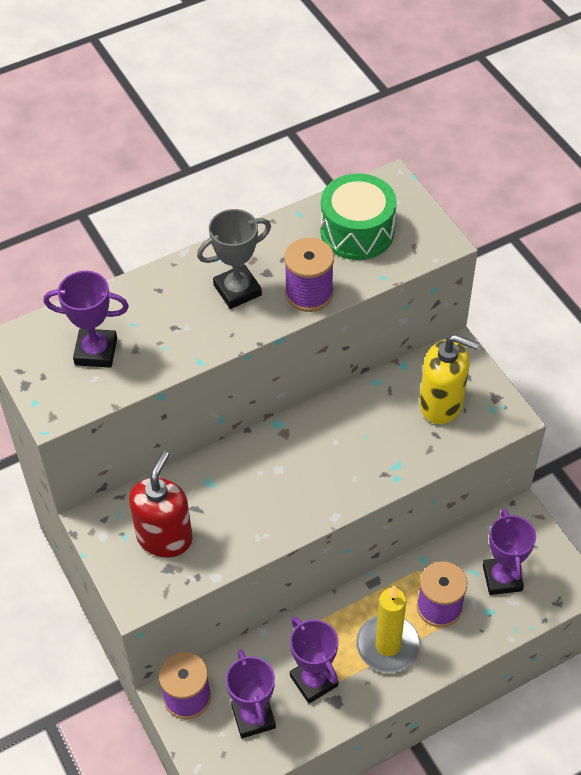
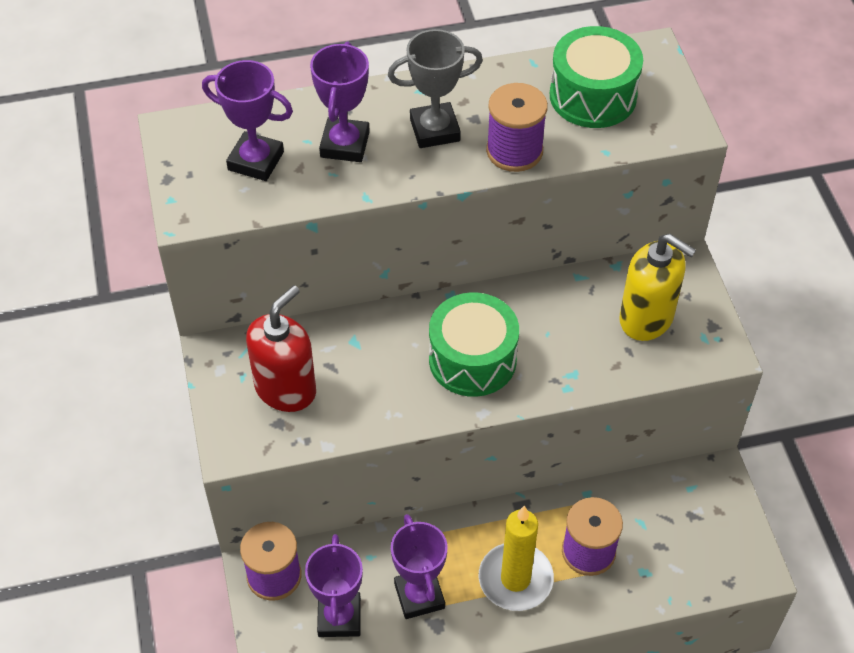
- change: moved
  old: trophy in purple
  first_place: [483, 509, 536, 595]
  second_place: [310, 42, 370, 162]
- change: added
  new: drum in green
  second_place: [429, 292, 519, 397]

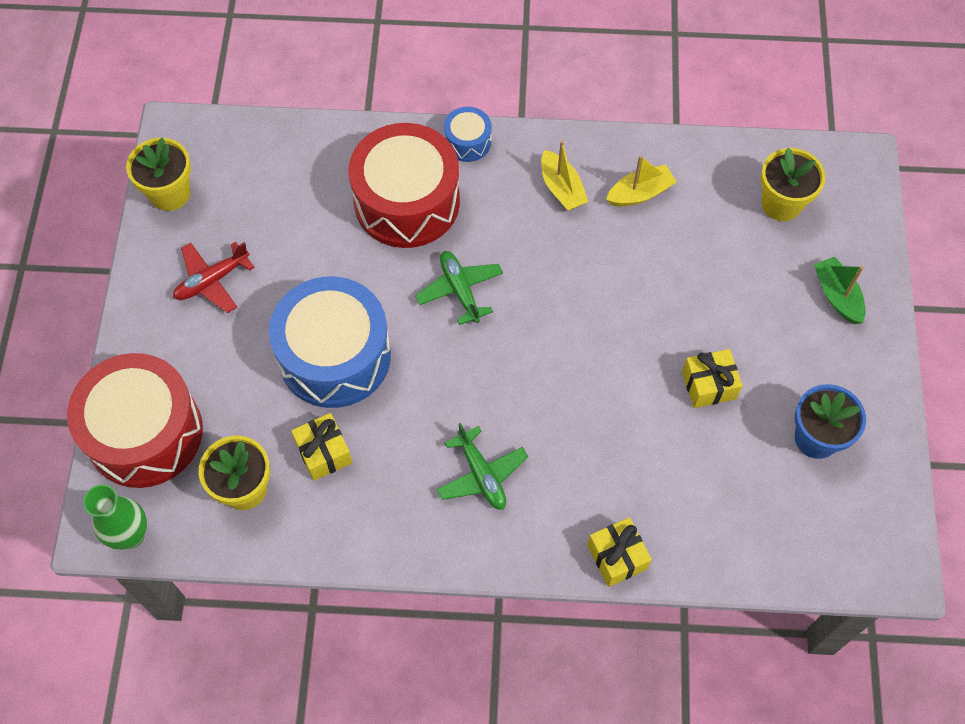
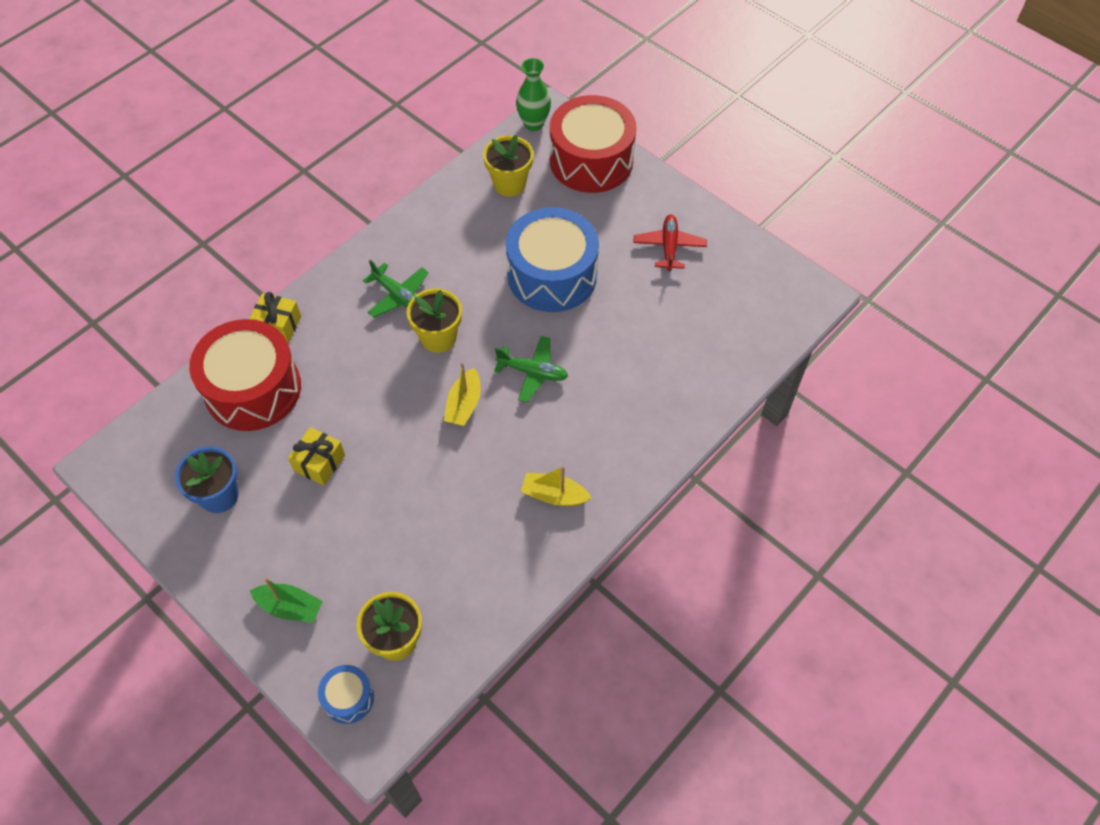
- change: moved
  old: drum in blue
  first_place: [444, 107, 492, 162]
  second_place: [318, 665, 374, 724]
- change: moved
  old: drum in red
  first_place: [349, 123, 460, 248]
  second_place: [189, 319, 301, 431]
- change: moved
  old: flower pot in yellow
  first_place: [126, 138, 191, 211]
  second_place: [407, 288, 462, 353]
- change: moved
  old: boat in yellow
  first_place: [606, 155, 677, 207]
  second_place: [444, 363, 481, 426]
- change: removed
  old: gift in yellow
  first_place: [291, 413, 352, 481]
- change: turned
  old: plane in green
  first_place: [436, 423, 528, 510]
  second_place: [363, 260, 429, 318]
  degrees: -150

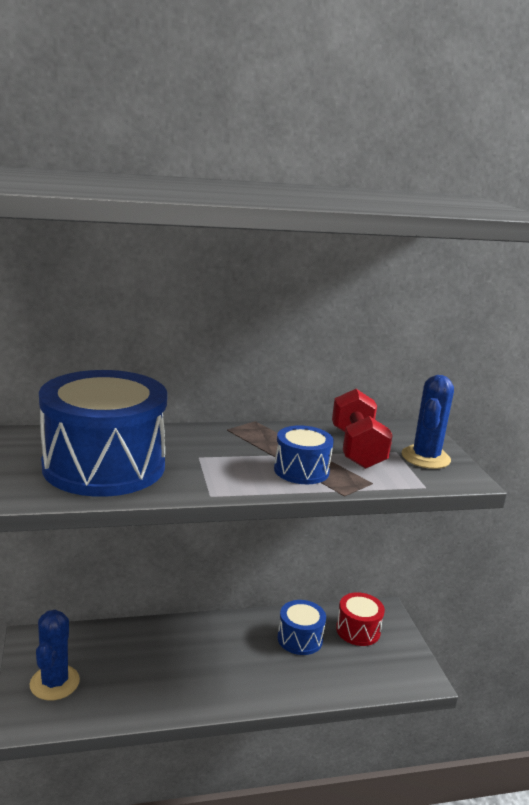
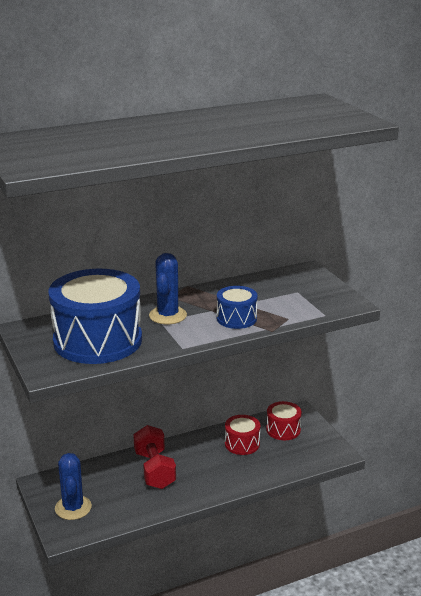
- change: moved
  old: cactus in blue
  first_place: [402, 375, 454, 469]
  second_place: [149, 253, 187, 324]
- change: moved
  old: dumbbell in red
  first_place: [332, 389, 393, 469]
  second_place: [133, 425, 176, 489]
- change: recoloured
  old: drum in blue
  new: drum in red
  first_place: [278, 600, 326, 655]
  second_place: [225, 415, 260, 455]

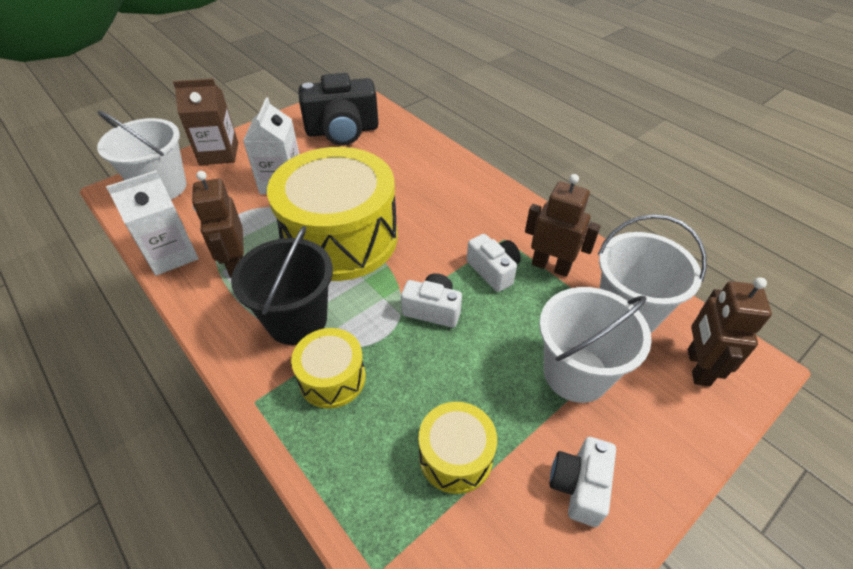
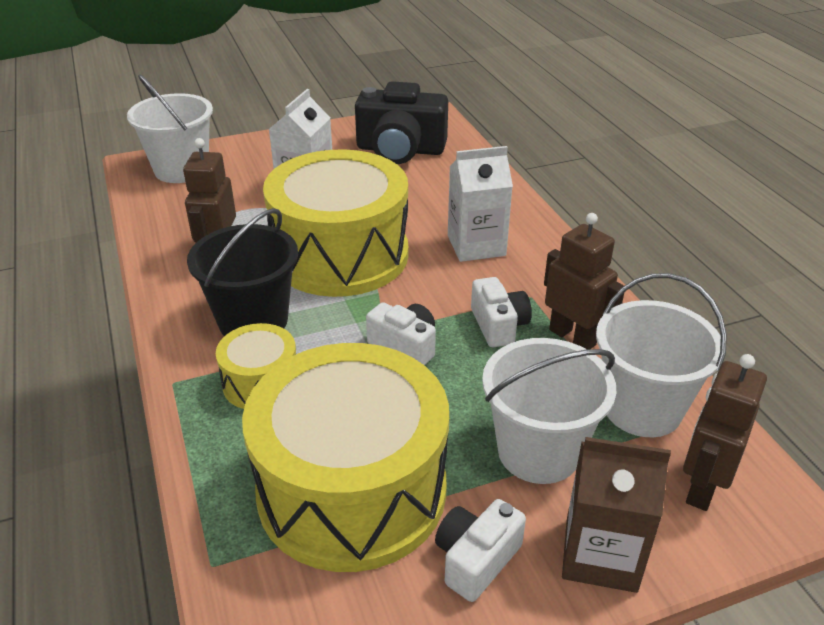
- change: moved
  old: carton in brown
  first_place: [173, 79, 238, 165]
  second_place: [562, 437, 671, 593]
- change: moved
  old: carton in white
  first_place: [106, 170, 199, 276]
  second_place: [448, 146, 513, 262]
- change: resized
  old: drum in yellow
  first_place: [419, 402, 497, 494]
  second_place: [242, 343, 449, 572]
  factor: 2.15

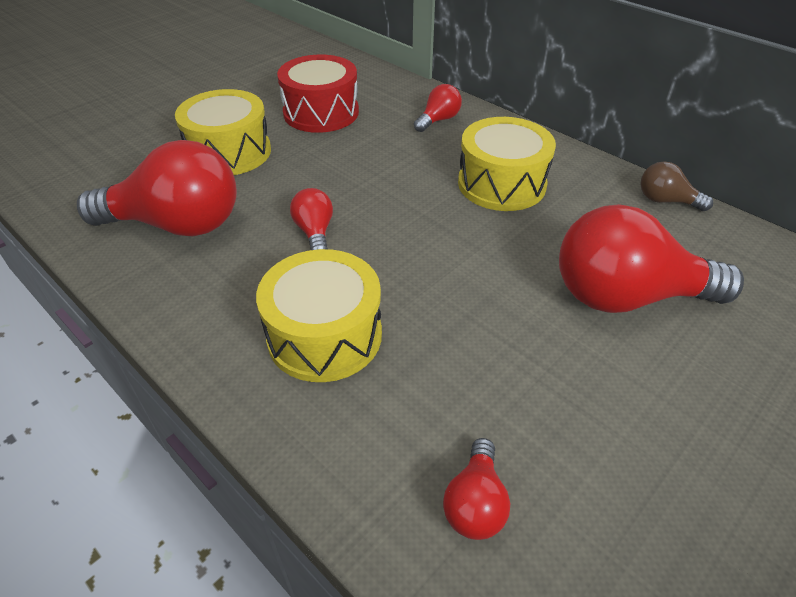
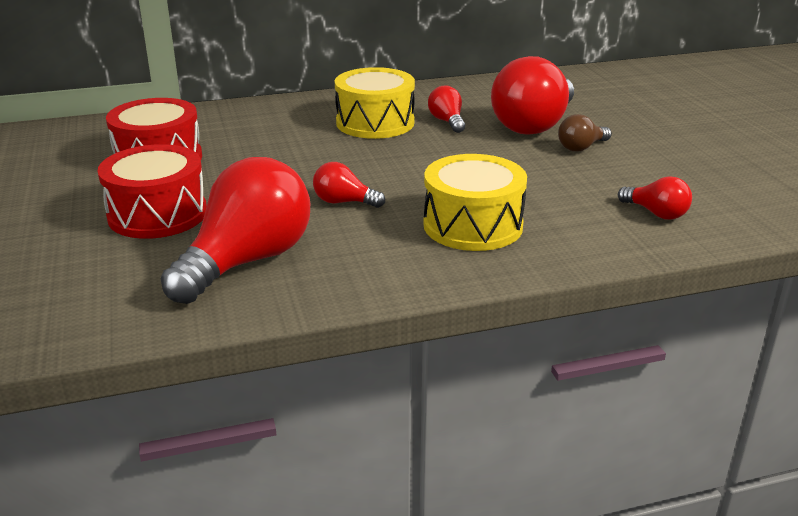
- change: moved
  old: light bulb in red
  first_place: [414, 84, 462, 132]
  second_place: [428, 86, 465, 133]
- change: recoloured
  old: drum in yellow
  new: drum in red
  first_place: [175, 89, 271, 175]
  second_place: [98, 144, 207, 239]
- change: moved
  old: light bulb in brown
  first_place: [640, 161, 713, 211]
  second_place: [558, 114, 612, 152]

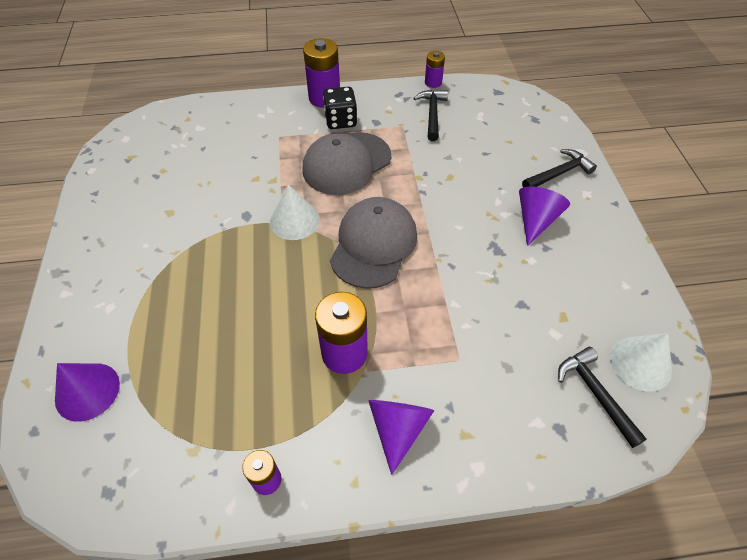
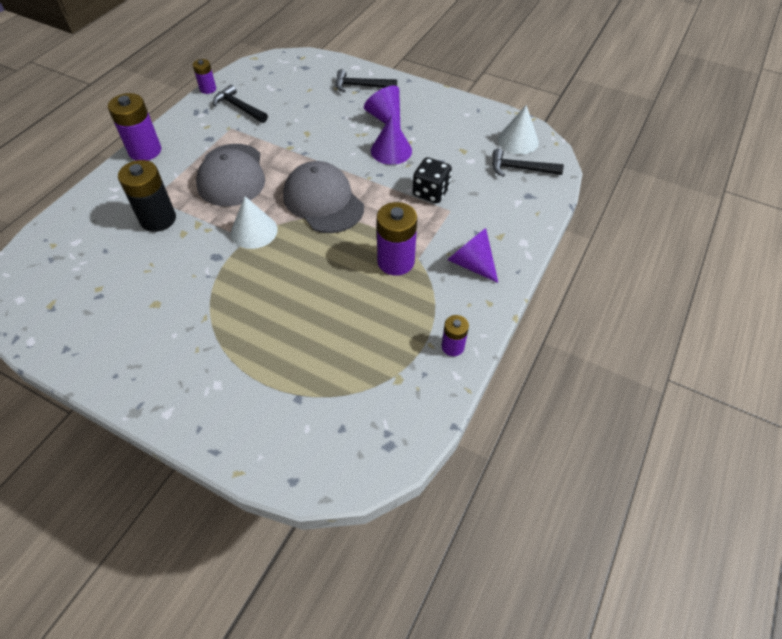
- change: moved
  old: dice in black
  first_place: [323, 87, 357, 129]
  second_place: [413, 157, 452, 203]
- change: turned
  old: hammer in black
  first_place: [522, 149, 597, 187]
  second_place: [336, 69, 397, 92]
  degrees: -90
- change: moved
  old: cone in purple
  first_place: [55, 363, 120, 422]
  second_place: [371, 115, 412, 165]
- change: added
  new: battery in black
  second_place: [118, 160, 176, 232]

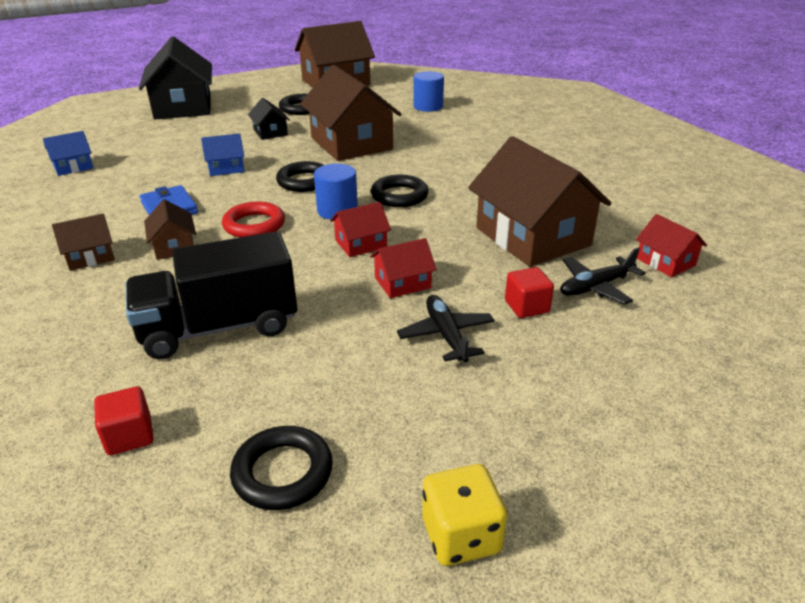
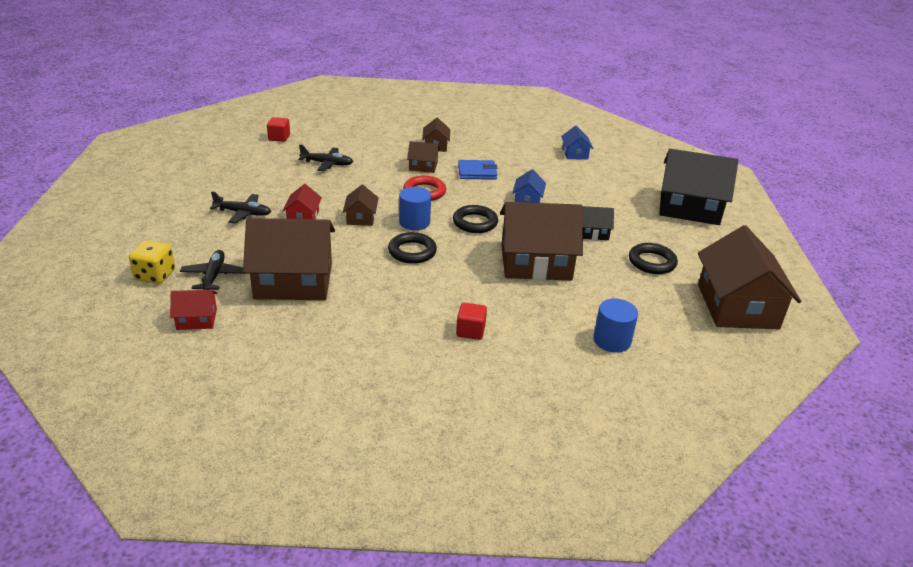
- change: recoloured
  old: house in red
  new: house in brown
  first_place: [330, 202, 391, 257]
  second_place: [343, 185, 379, 226]
- change: replaced
  old: truck in black
  new: plane in black
  first_place: [126, 231, 297, 359]
  second_place: [299, 144, 353, 171]
- change: moved
  old: cube in red
  first_place: [505, 267, 554, 318]
  second_place: [456, 303, 487, 340]
- change: removed
  old: ring in black
  first_place: [230, 426, 333, 510]
- change: moved
  old: dice in yellow
  first_place: [422, 464, 507, 566]
  second_place: [129, 240, 175, 284]

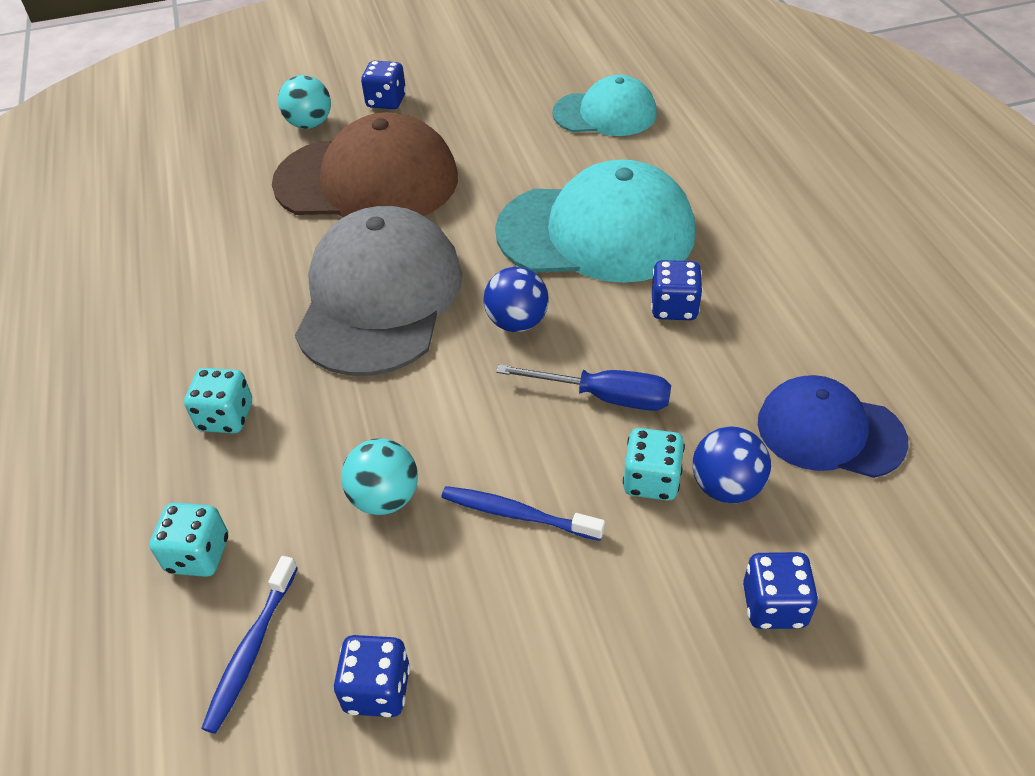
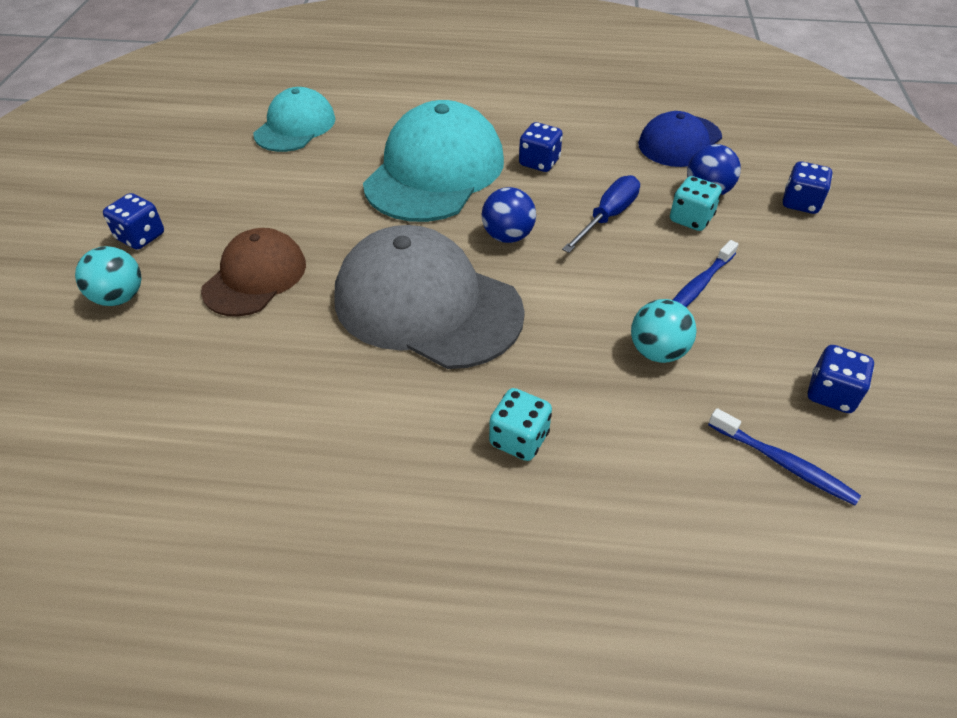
- change: resized
  old: cap in brown
  first_place: [272, 112, 458, 217]
  second_place: [201, 228, 306, 317]
  factor: 0.6
- change: removed
  old: dice in turquoise
  first_place: [150, 502, 228, 577]

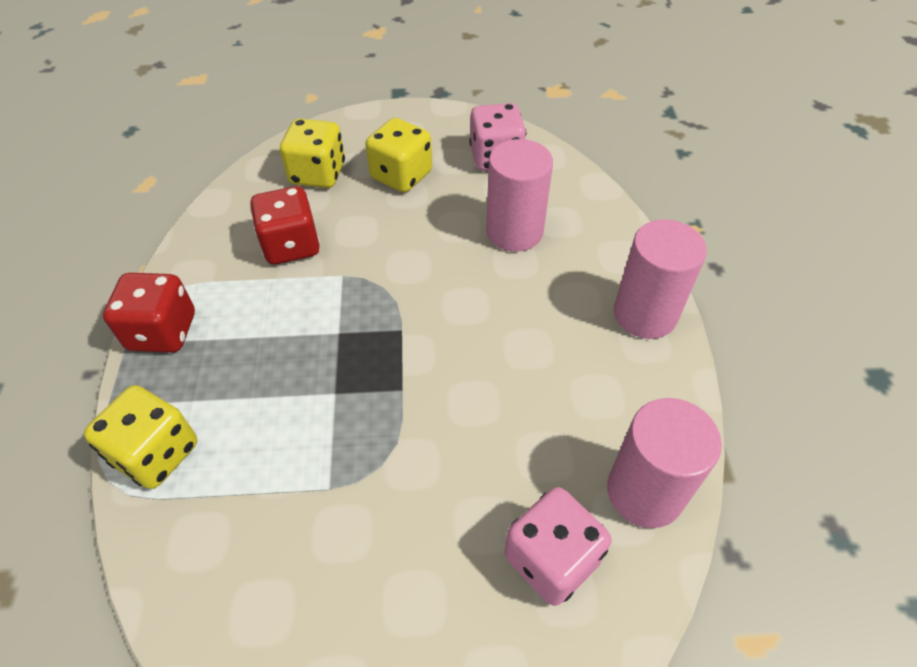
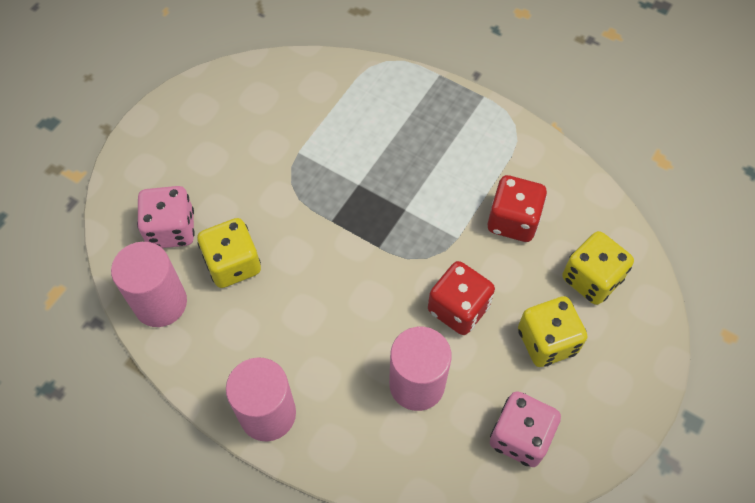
- change: moved
  old: dice in red
  first_place: [103, 273, 195, 353]
  second_place: [428, 261, 495, 335]
- change: moved
  old: dice in yellow
  first_place: [84, 385, 197, 489]
  second_place: [197, 218, 261, 288]

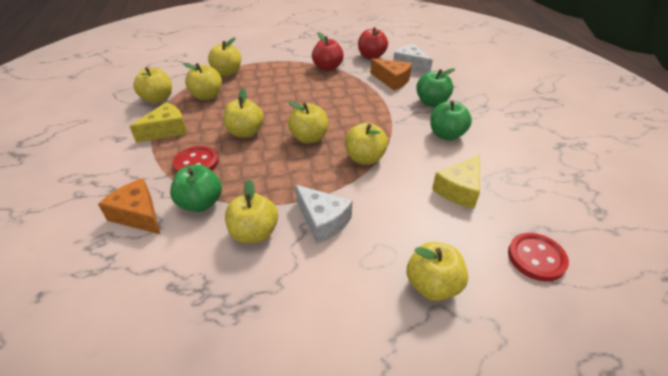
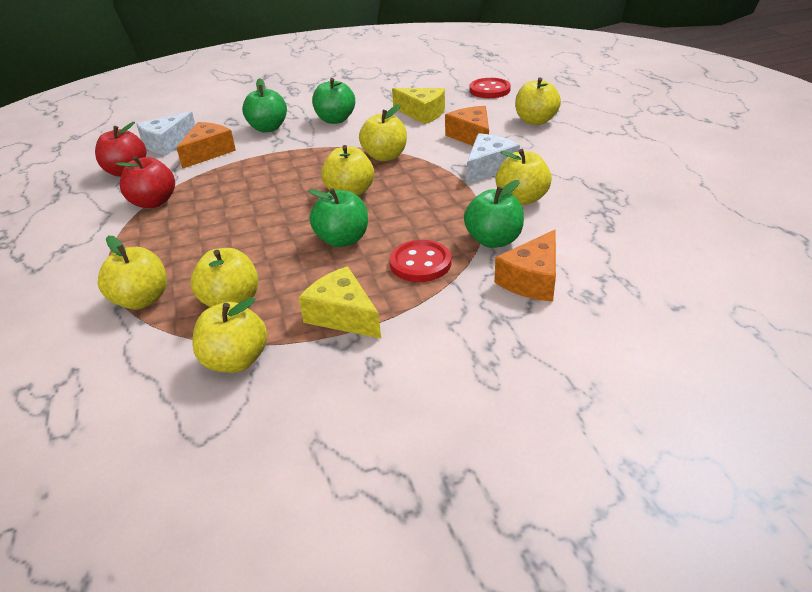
- change: recoloured
  old: apple in yellow
  new: apple in green
  first_place: [223, 88, 264, 138]
  second_place: [308, 188, 368, 247]
- change: added
  new: cheese in orange
  second_place: [445, 106, 489, 146]

